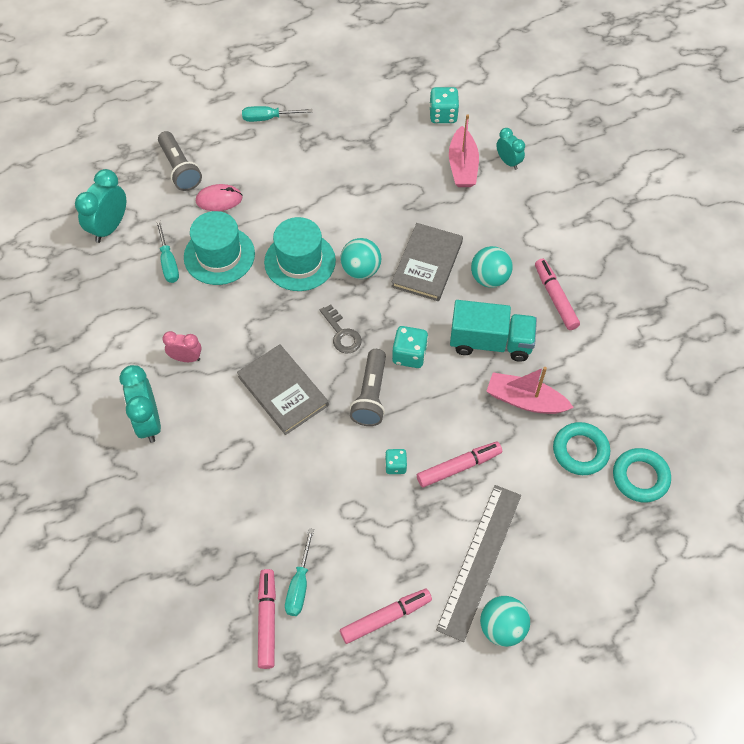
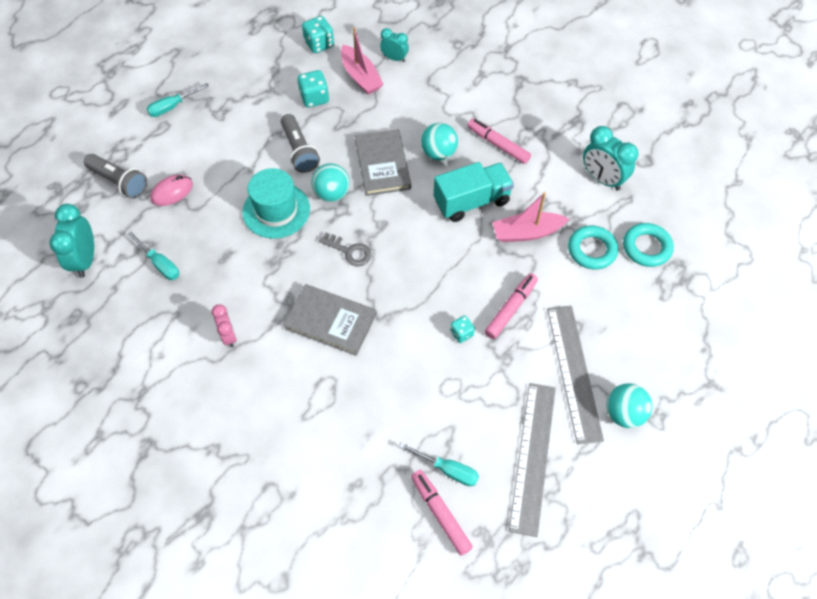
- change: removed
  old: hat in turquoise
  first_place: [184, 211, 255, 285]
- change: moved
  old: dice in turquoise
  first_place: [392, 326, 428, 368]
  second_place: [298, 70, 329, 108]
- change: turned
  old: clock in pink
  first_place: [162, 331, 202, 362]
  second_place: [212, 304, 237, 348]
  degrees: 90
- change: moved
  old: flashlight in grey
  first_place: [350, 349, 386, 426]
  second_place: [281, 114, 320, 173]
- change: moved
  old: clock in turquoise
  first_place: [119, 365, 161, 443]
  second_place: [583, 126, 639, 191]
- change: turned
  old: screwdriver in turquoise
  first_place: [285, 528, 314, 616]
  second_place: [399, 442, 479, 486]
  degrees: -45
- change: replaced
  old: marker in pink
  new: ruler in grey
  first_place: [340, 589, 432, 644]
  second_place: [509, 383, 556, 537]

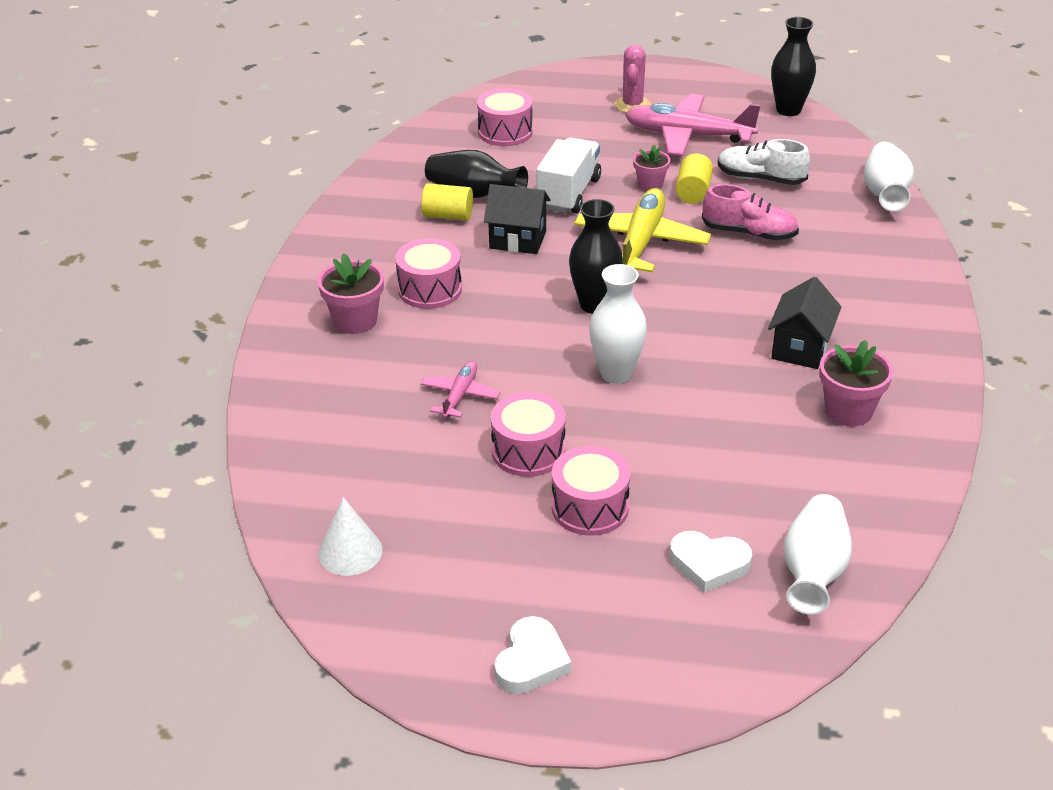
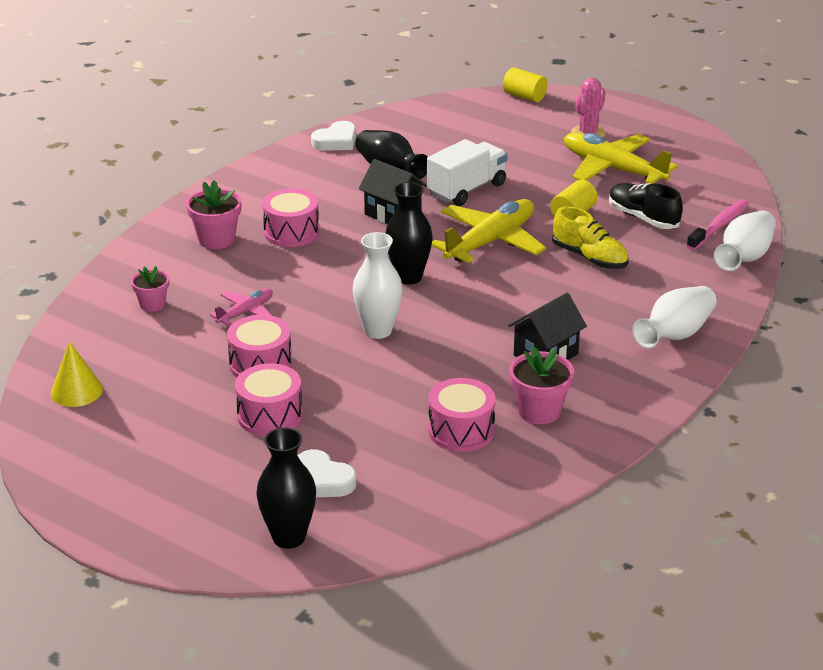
- change: moved
  old: vase in black
  first_place: [771, 17, 816, 116]
  second_place: [256, 427, 316, 549]
- change: moved
  old: drum in pink
  first_place: [477, 88, 533, 146]
  second_place: [428, 378, 496, 452]
- change: recoloured
  old: plane in pink
  new: plane in yellow
  first_place: [625, 94, 761, 156]
  second_place: [564, 132, 678, 184]
- change: recoloured
  old: shoe in white
  new: shoe in black
  first_place: [718, 139, 810, 185]
  second_place: [609, 183, 682, 229]
- change: moved
  old: flower pot in pink
  first_place: [633, 145, 670, 191]
  second_place: [131, 266, 169, 312]
- change: moved
  old: cylinder in yellow
  first_place: [421, 183, 473, 221]
  second_place: [503, 67, 547, 102]
- change: recoloured
  old: shoe in pink
  new: shoe in yellow
  first_place: [702, 184, 799, 240]
  second_place: [552, 206, 629, 269]
- change: moved
  old: vase in white
  first_place: [784, 494, 852, 615]
  second_place: [632, 286, 717, 349]
- change: recoloured
  old: cone in white
  new: cone in yellow
  first_place: [318, 497, 382, 576]
  second_place: [51, 341, 103, 407]
- change: moved
  old: heart in white
  first_place: [494, 616, 571, 694]
  second_place: [311, 121, 356, 151]
- change: added
  new: toothbrush in pink
  second_place: [687, 199, 749, 250]

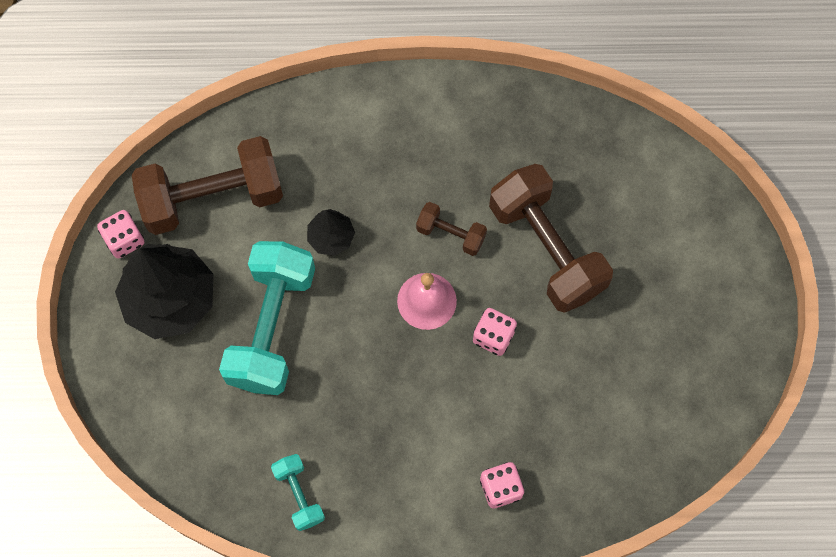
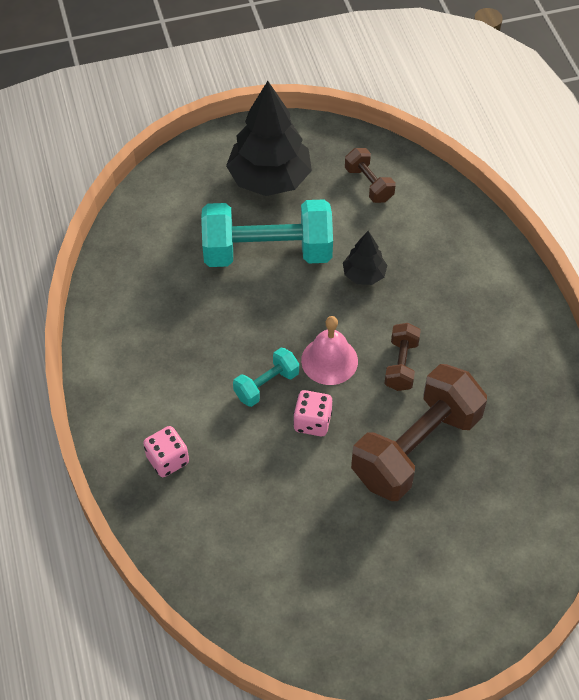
- change: resized
  old: dumbbell in brown
  first_place: [132, 136, 283, 235]
  second_place: [345, 148, 396, 203]
  factor: 0.48
- change: removed
  old: dice in pink
  first_place: [97, 210, 144, 258]
- change: moved
  old: dumbbell in turquoise
  first_place: [271, 454, 325, 531]
  second_place: [233, 348, 299, 407]

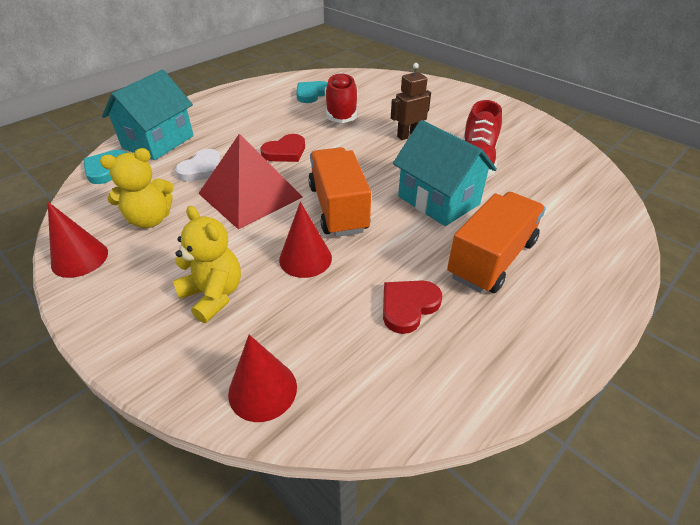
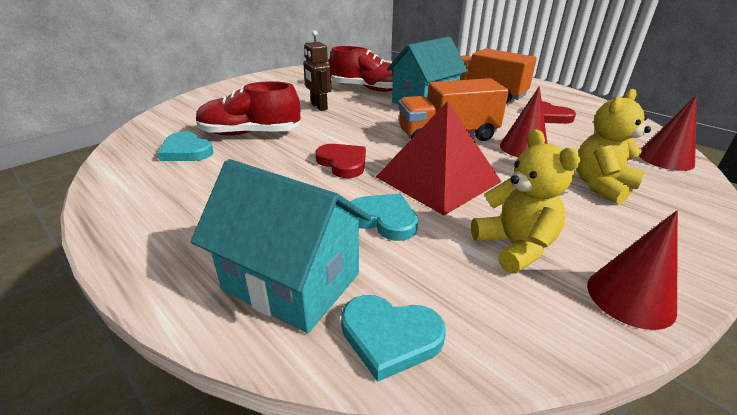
- change: recoloured
  old: heart in white
  new: heart in turquoise
  first_place: [175, 149, 221, 181]
  second_place: [350, 193, 418, 241]

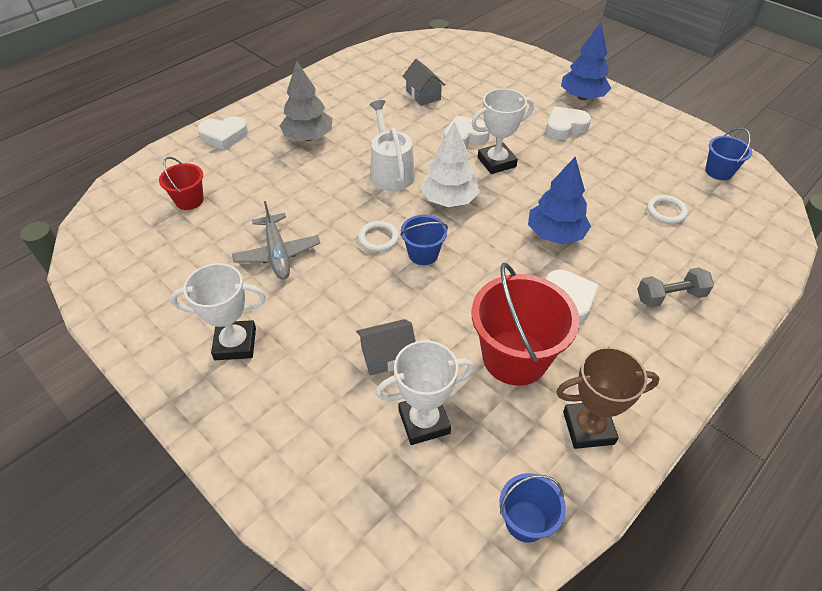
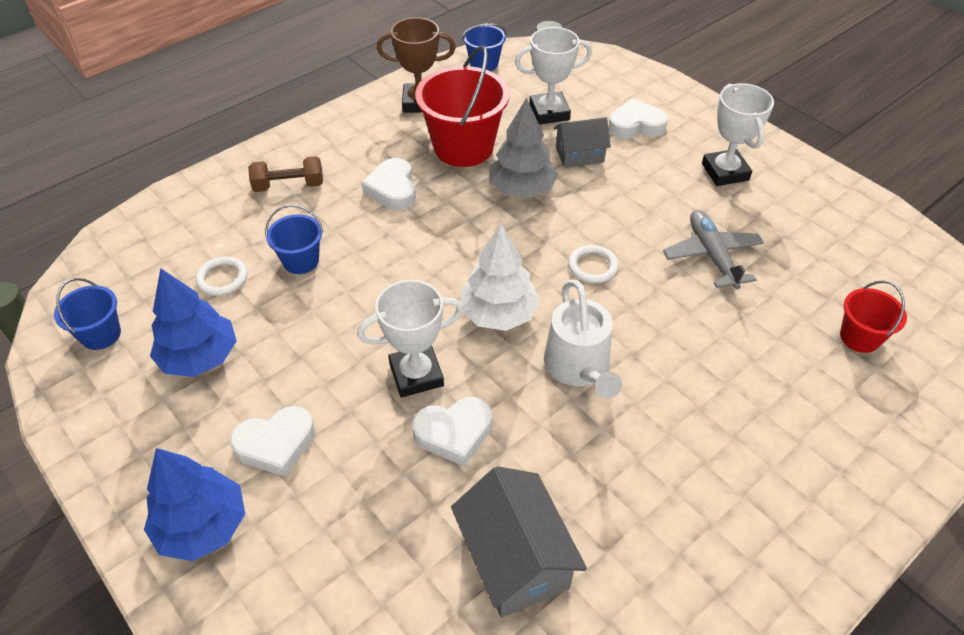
- change: resized
  old: house in grey
  first_place: [403, 59, 445, 106]
  second_place: [451, 466, 587, 618]
  factor: 1.56
- change: moved
  old: tree in grey
  first_place: [280, 61, 332, 141]
  second_place: [489, 98, 558, 198]
- change: moved
  old: heart in white
  first_place: [197, 116, 248, 150]
  second_place: [608, 98, 668, 139]
- change: moved
  old: tree in blue
  first_place: [528, 157, 591, 244]
  second_place: [150, 268, 237, 377]
- change: moved
  old: bucket in blue
  first_place: [400, 215, 448, 265]
  second_place: [265, 205, 323, 274]
- change: turned
  old: trophy in white
  first_place: [170, 263, 266, 360]
  second_place: [702, 83, 774, 186]
  degrees: 75
- change: recoloured
  old: dumbbell in grey
  new: dumbbell in brown
  first_place: [637, 267, 714, 308]
  second_place: [248, 156, 323, 192]

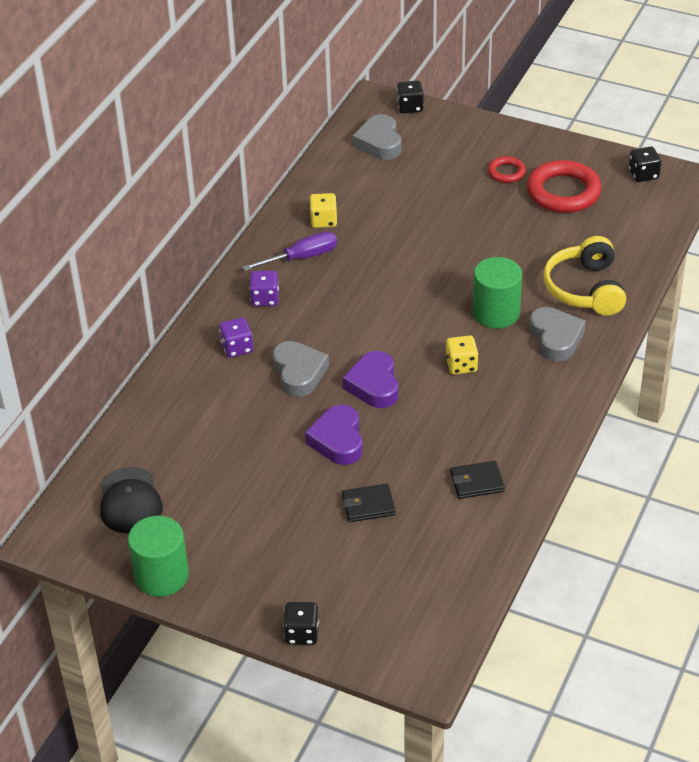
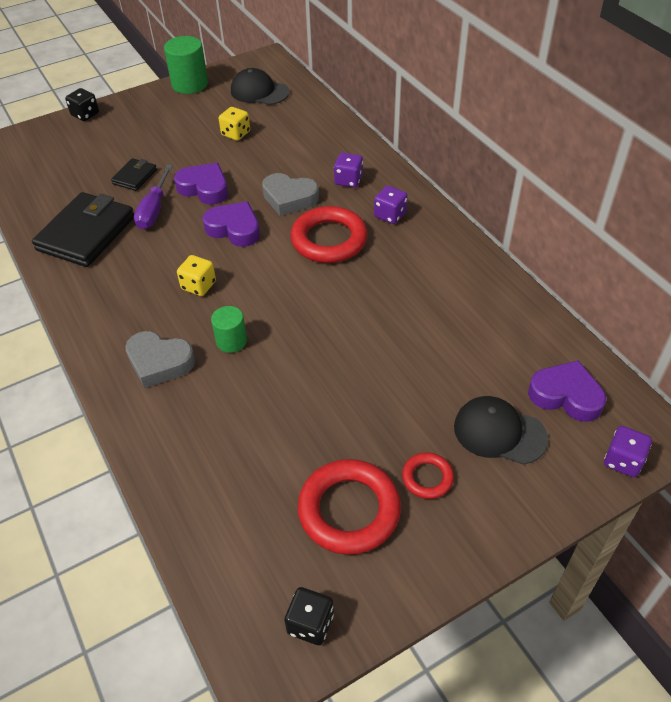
- change: recoloured
  old: dice in black
  new: dice in purple
  first_place: [397, 81, 424, 113]
  second_place: [604, 426, 652, 477]
- change: recoloured
  old: heart in grey
  new: heart in purple
  first_place: [353, 114, 401, 160]
  second_place: [528, 360, 606, 422]
- change: moved
  old: dice in yellow
  first_place: [309, 193, 337, 228]
  second_place: [219, 107, 250, 141]
- change: moved
  old: screwdriver in purple
  first_place: [242, 231, 337, 271]
  second_place: [134, 165, 173, 230]
- change: removed
  old: headphones in yellow
  first_place: [543, 236, 626, 316]
- change: resized
  old: cylinder in green
  first_place: [473, 257, 522, 328]
  second_place: [211, 306, 247, 353]
  factor: 0.61
- change: resized
  old: wallet in black
  first_place: [450, 461, 505, 499]
  second_place: [32, 192, 134, 267]
  factor: 2.02
- change: added
  new: ring in red
  second_place: [291, 206, 368, 263]
- change: added
  new: cap in black
  second_place: [454, 396, 548, 465]

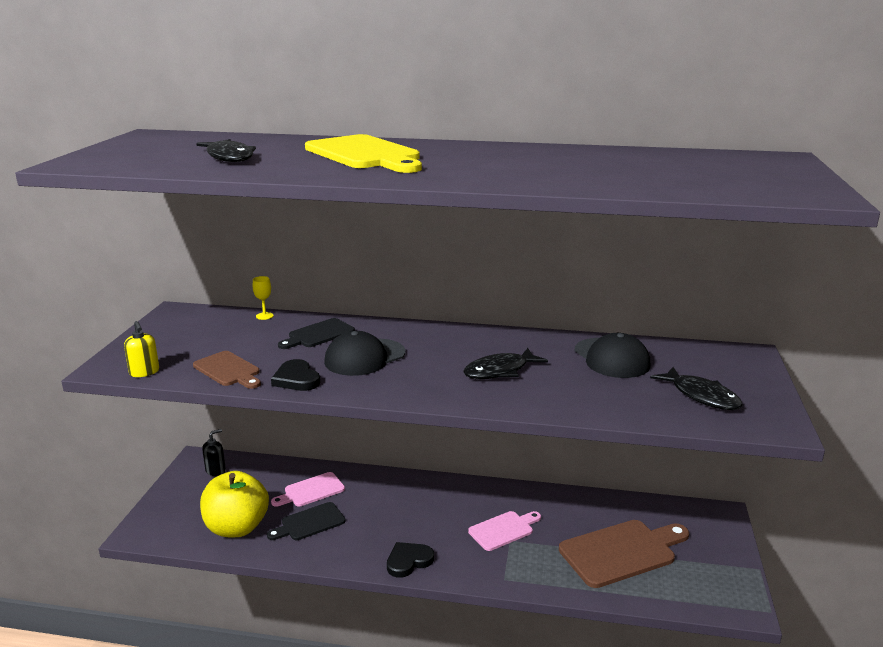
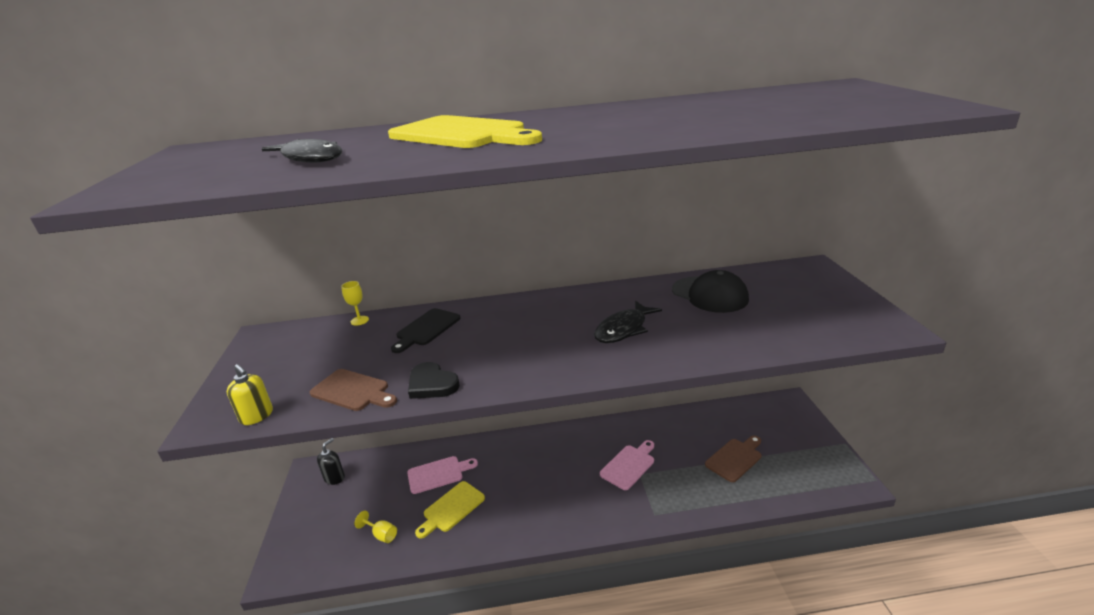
- change: removed
  old: cap in black
  first_place: [324, 331, 405, 376]
- change: removed
  old: fish in black
  first_place: [650, 367, 743, 410]
- change: replaced
  old: apple in yellow
  new: goblet in yellow
  first_place: [200, 471, 269, 537]
  second_place: [354, 511, 397, 543]
- change: turned
  old: cutting board in pink
  first_place: [271, 472, 345, 507]
  second_place: [407, 456, 478, 494]
  degrees: -150
- change: recoloured
  old: cutting board in black
  new: cutting board in yellow
  first_place: [267, 502, 345, 540]
  second_place: [415, 481, 485, 539]
- change: resized
  old: cutting board in brown
  first_place: [559, 520, 689, 588]
  second_place: [705, 436, 761, 482]
  factor: 0.59
- change: removed
  old: heart in black
  first_place: [387, 542, 434, 578]

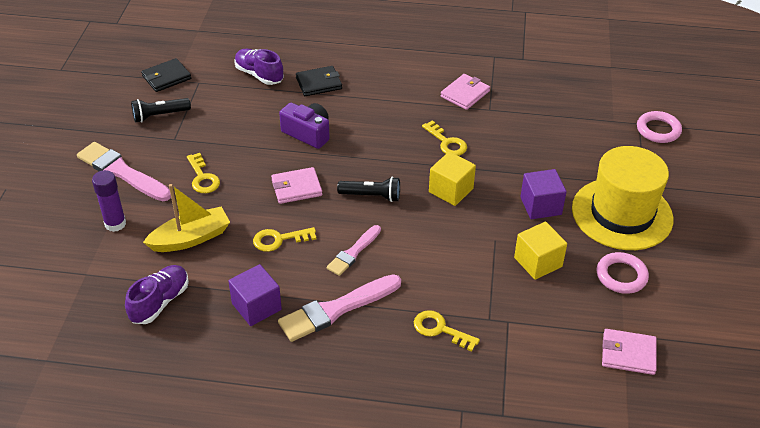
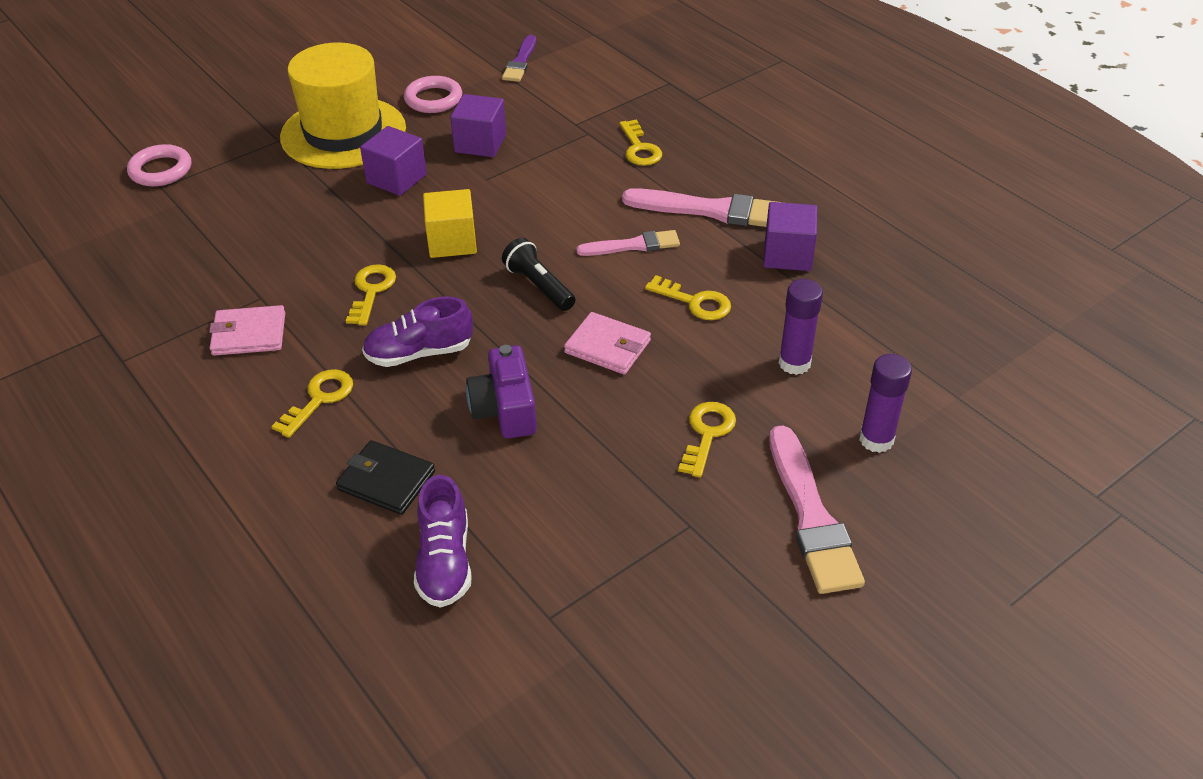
- change: removed
  old: wallet in black
  first_place: [141, 58, 191, 92]
- change: removed
  old: flashlight in black
  first_place: [131, 98, 191, 123]
- change: replaced
  old: boat in yellow
  new: glue stick in purple
  first_place: [143, 184, 230, 252]
  second_place: [778, 279, 823, 375]
- change: recoloured
  old: cube in yellow
  new: cube in purple
  first_place: [514, 222, 567, 280]
  second_place: [450, 94, 506, 157]
- change: moved
  old: shoe in purple
  first_place: [125, 265, 189, 324]
  second_place: [362, 297, 473, 367]
- change: replaced
  old: wallet in pink
  new: brush in purple
  first_place: [602, 329, 657, 375]
  second_place: [502, 35, 536, 82]
- change: added
  new: key in yellow
  second_place: [272, 369, 353, 438]

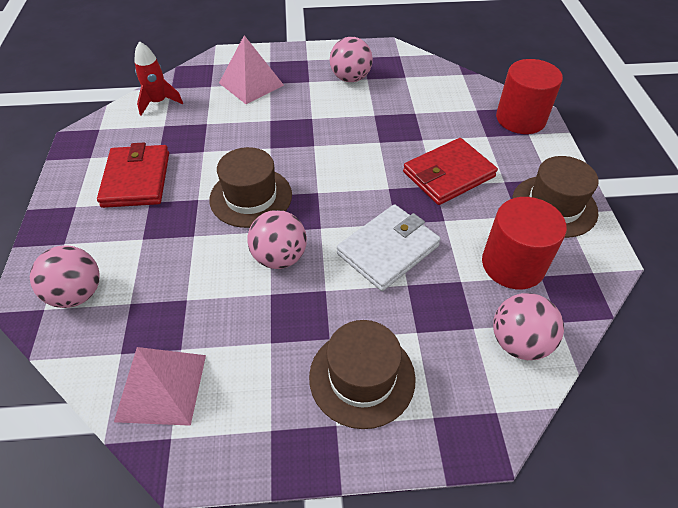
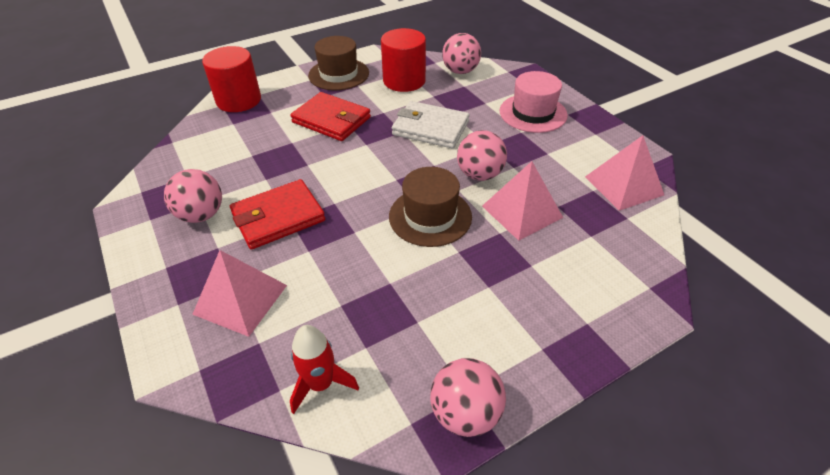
- change: moved
  old: wallet in red
  first_place: [97, 143, 169, 208]
  second_place: [230, 179, 325, 250]
- change: moved
  old: ball in pink
  first_place: [30, 246, 100, 308]
  second_place: [430, 358, 506, 437]
- change: recoloured
  old: hat in brown
  new: hat in pink
  first_place: [309, 320, 416, 429]
  second_place: [500, 71, 568, 133]
- change: added
  new: pyramid in pink
  second_place: [482, 161, 563, 241]

